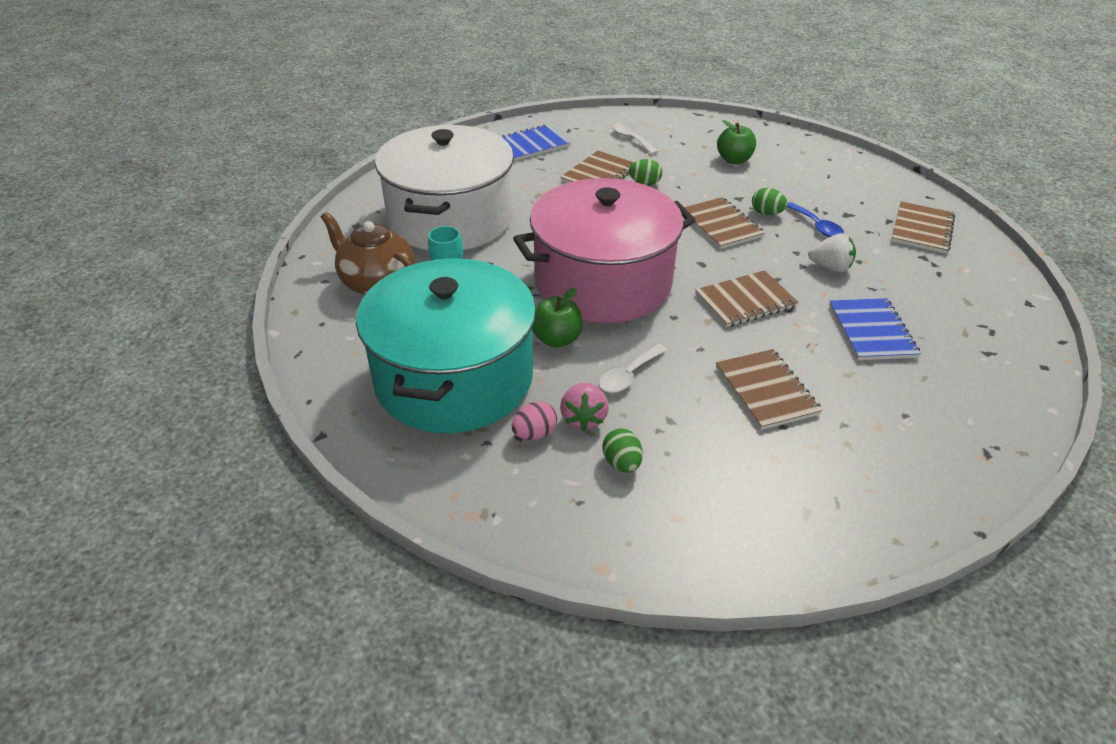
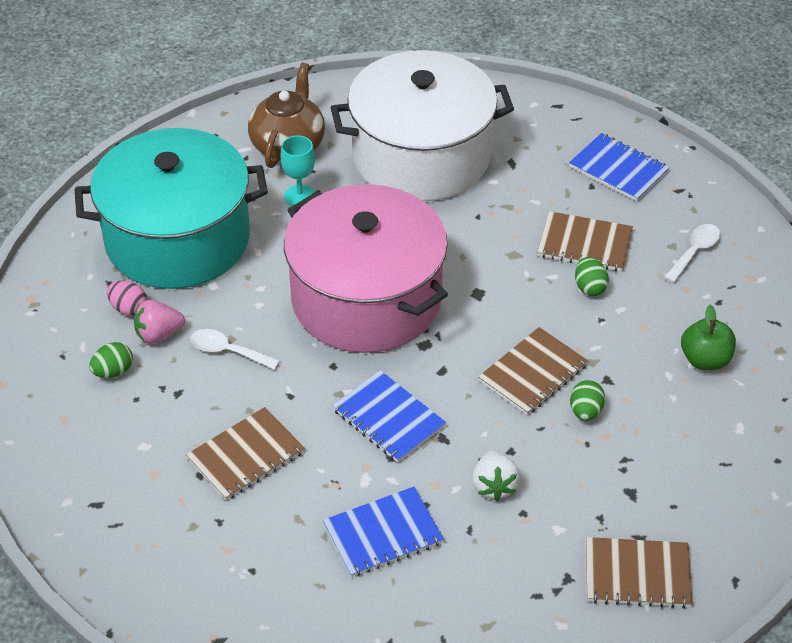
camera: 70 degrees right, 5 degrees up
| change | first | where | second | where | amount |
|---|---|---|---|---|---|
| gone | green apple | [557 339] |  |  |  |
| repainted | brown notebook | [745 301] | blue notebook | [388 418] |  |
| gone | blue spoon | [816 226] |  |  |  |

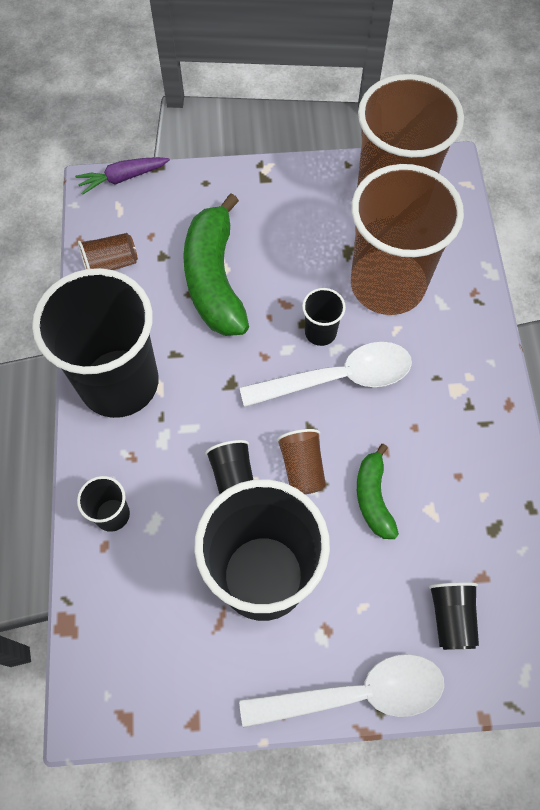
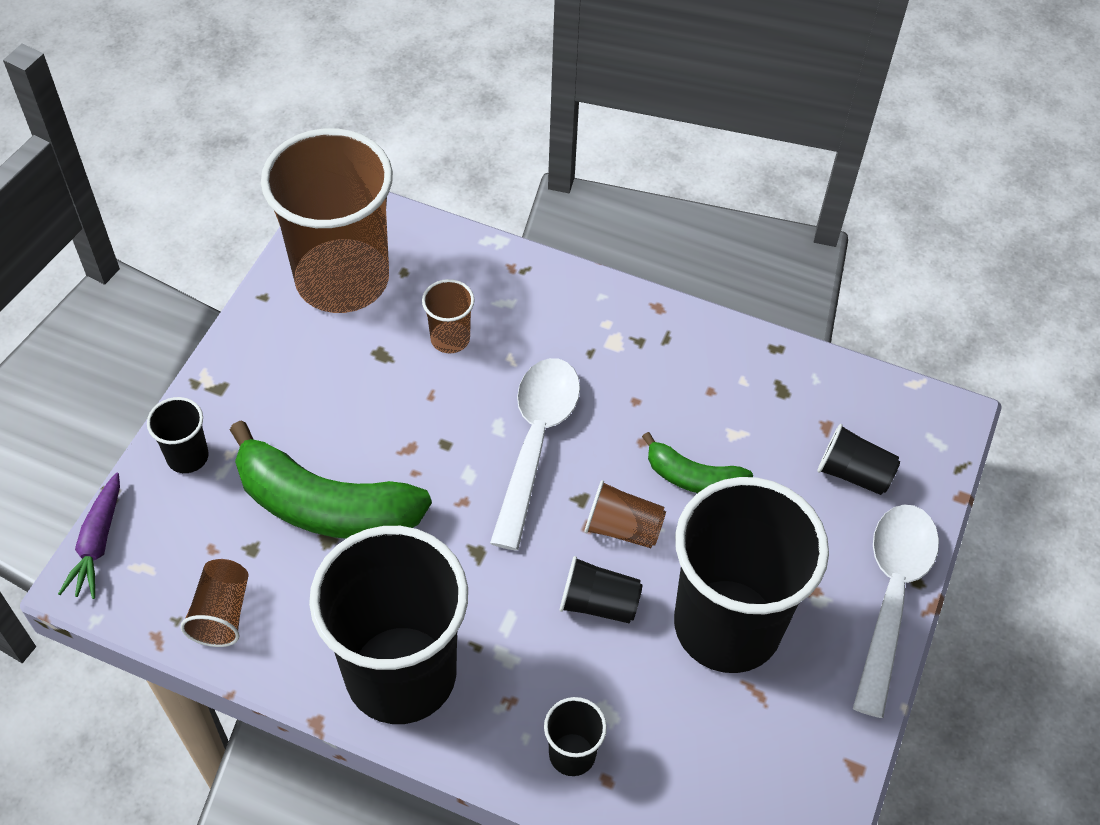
camera: 65 degrees left, 10 degrees down
| change | first | where | second | where | amount |
|---|---|---|---|---|---|
| shifted | black cup | [320 332] |  | [187 456] |  |
| scaled | brown cup | [387 284] |  | [450 338] | x0.41 |

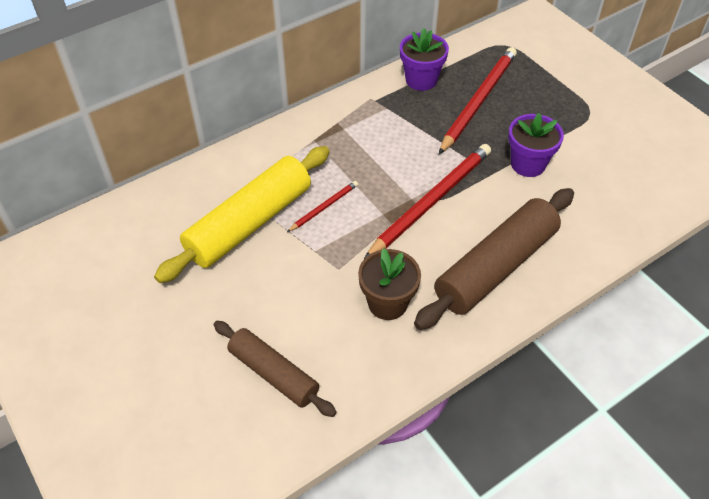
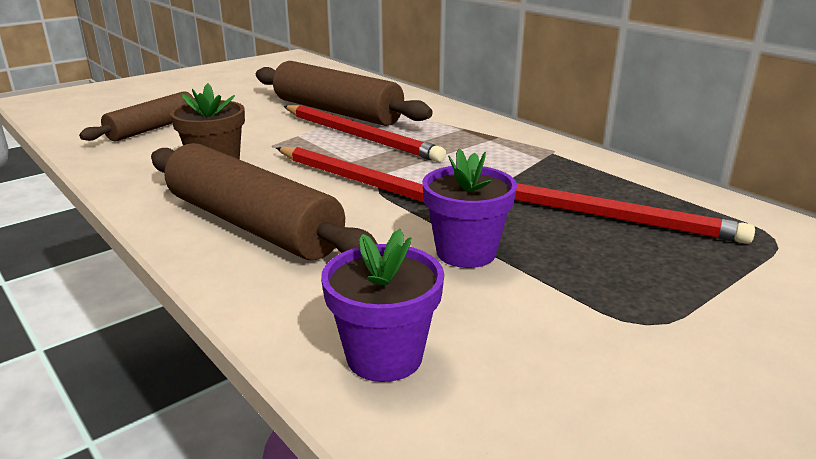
camera: 85 degrees right, 25 degrees down
| change | first | where | second | where | amount |
|---|---|---|---|---|---|
| repainted | yellow rolling pin | [249 223] | brown rolling pin | [337 112] |  |
| scaled | red pencil | [324 207] |  | [360 136] | x2.09 |
| shifted | purple flower pot | [421 80] |  | [384 356] |  |

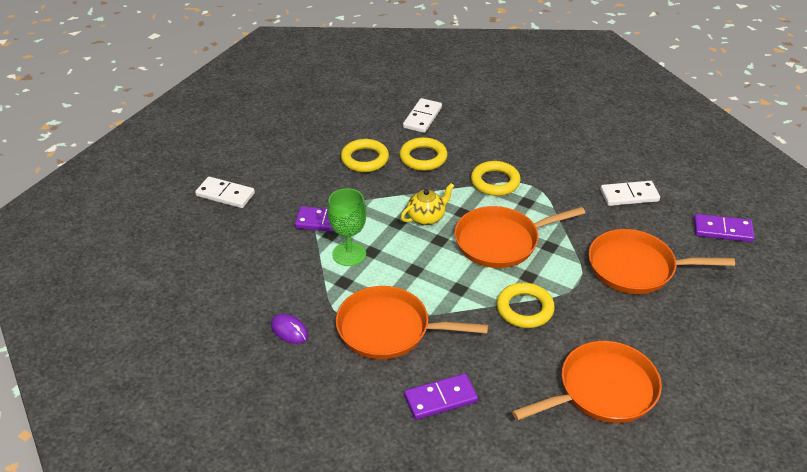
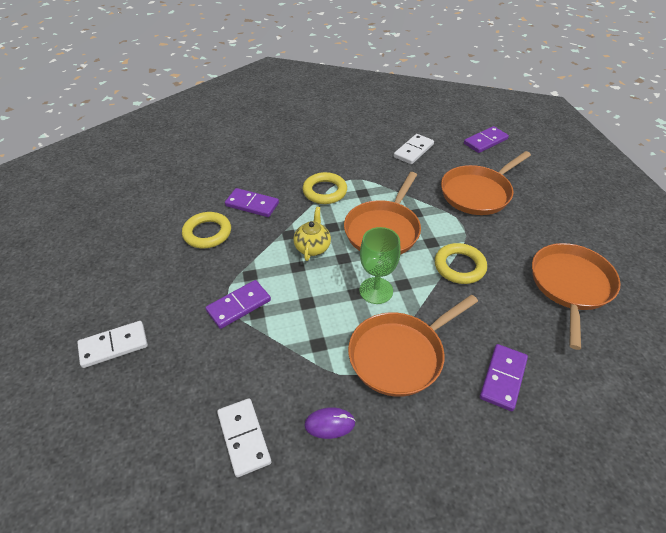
camera: 45 degrees left, 5 degrees up
| change | first | where | second | where | amount |
|---|---|---|---|---|---|
| shifted | green goblet | [349 254] |  | [376 290] |  |
| swapped | yellow ring | [423 157] | purple domino | [252 204] |  |
| shifted | white domino | [422 117] |  | [244 438] |  |

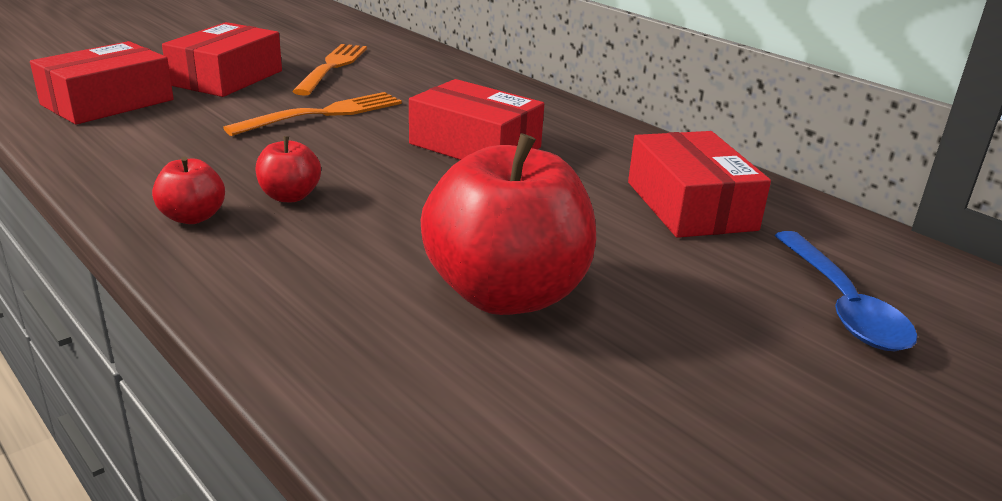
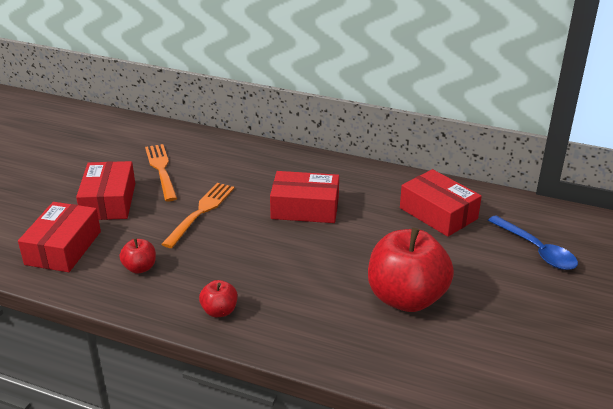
camera: 25 degrees left, 5 degrees up
| change | first | where | second | where | amount |
|---|---|---|---|---|---|
| shifted | red apple | [290 196] |  | [140 268] |  |

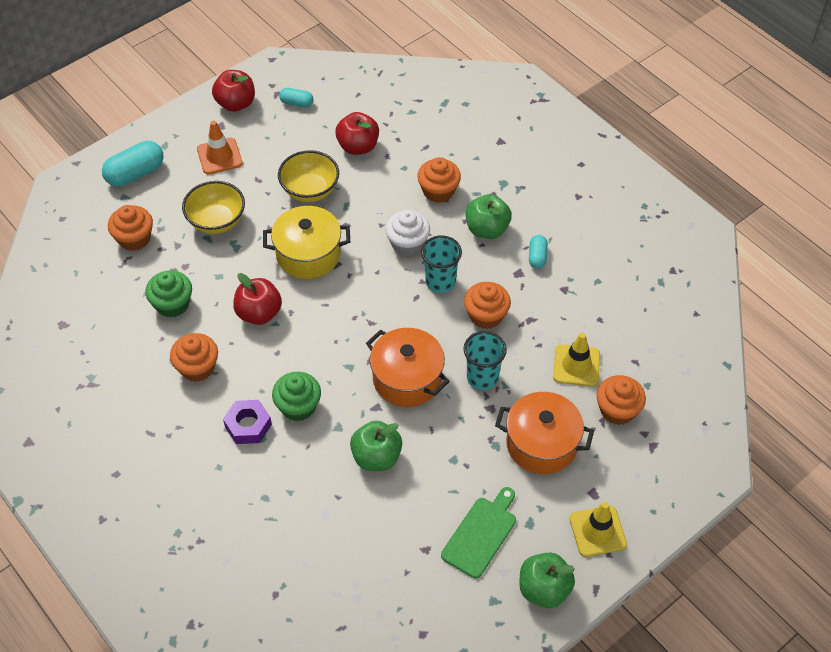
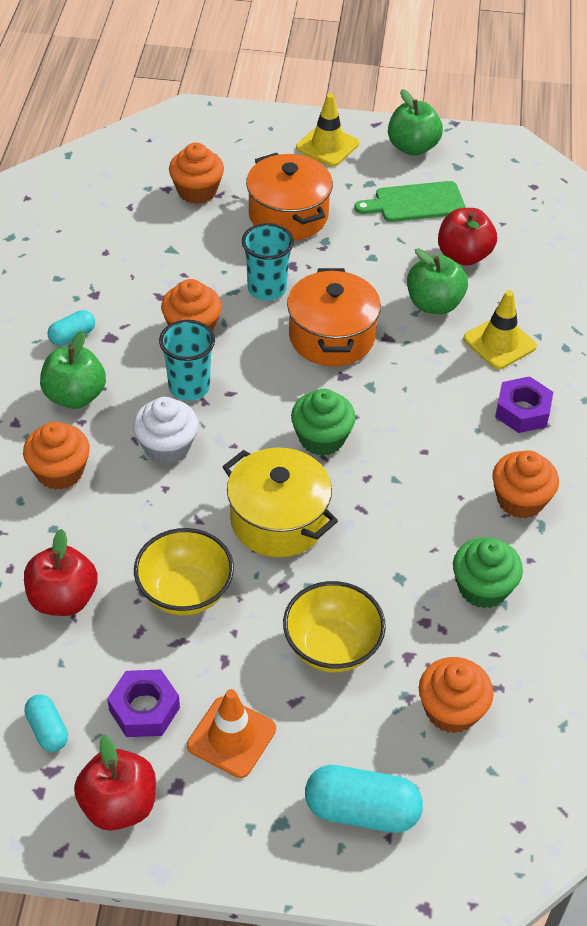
camera: 135 degrees left, 5 degrees down
| change | first | where | second | where | amount |
|---|---|---|---|---|---|
| shifted | red apple | [259 313] |  | [463 255] |  |
| shifted | green cupcake | [298 406] |  | [321 438] |  |
| shifted | yellow traffic cone | [576 365] |  | [499 343] |  |
| new |  |  | purple nut | [144 709] |  |

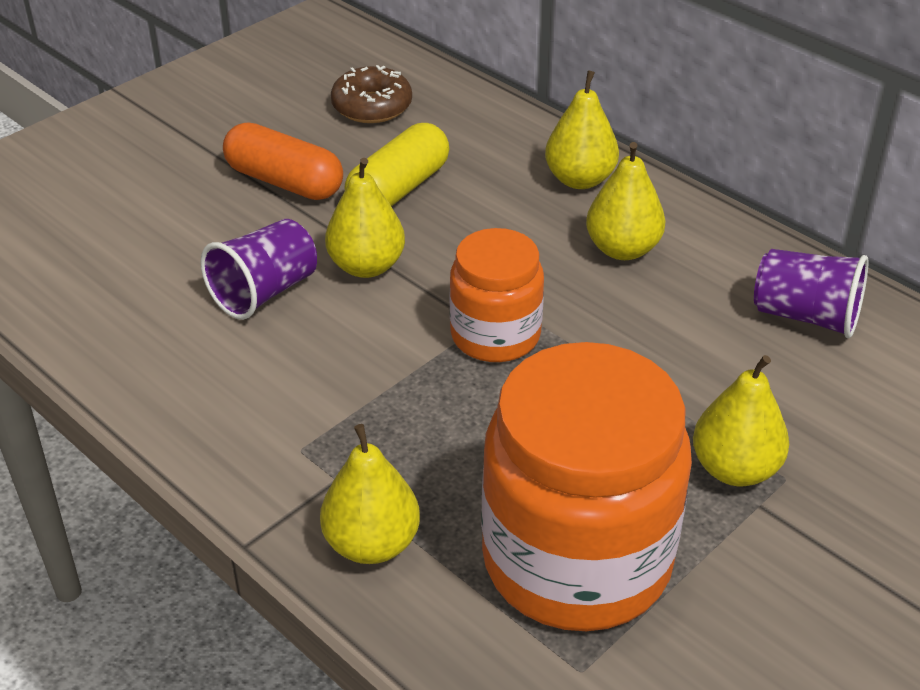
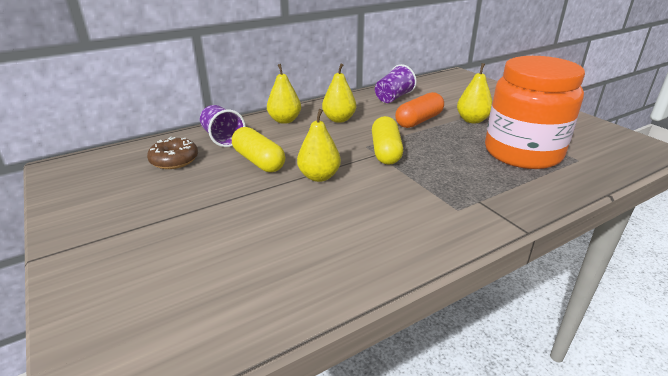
camera: 75 degrees left, 10 degrees down
| change | first | where | second | where | amount |
|---|---|---|---|---|---|
| shifted | purple cup | [264 292] |  | [222 138] |  |
| shifted | orange capsule | [284 182] |  | [419 121] |  |
| gone | yellow pear | [372 543] |  |  |  |
| swapped | orange jar | [495 335] | yellow capsule | [386 151] |  |

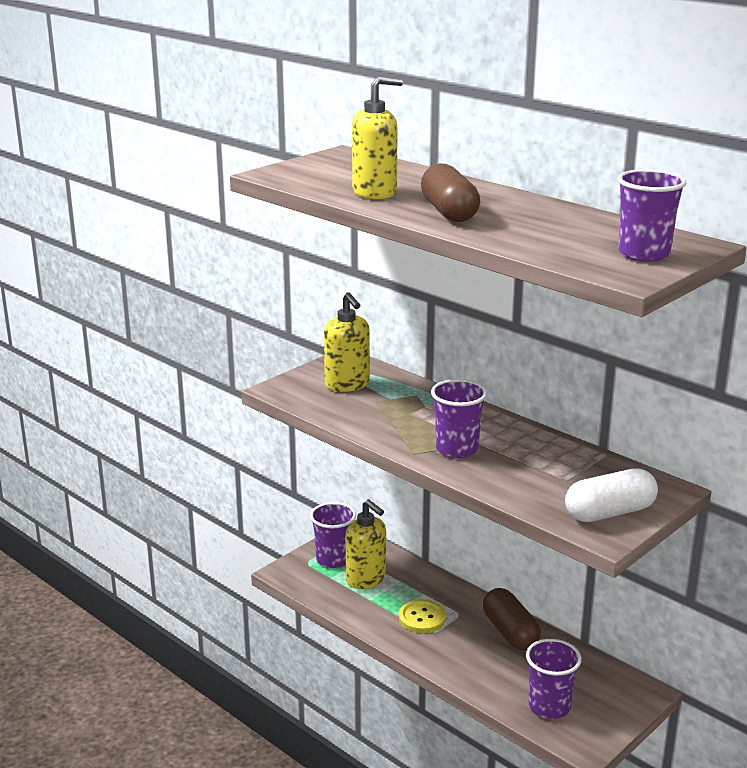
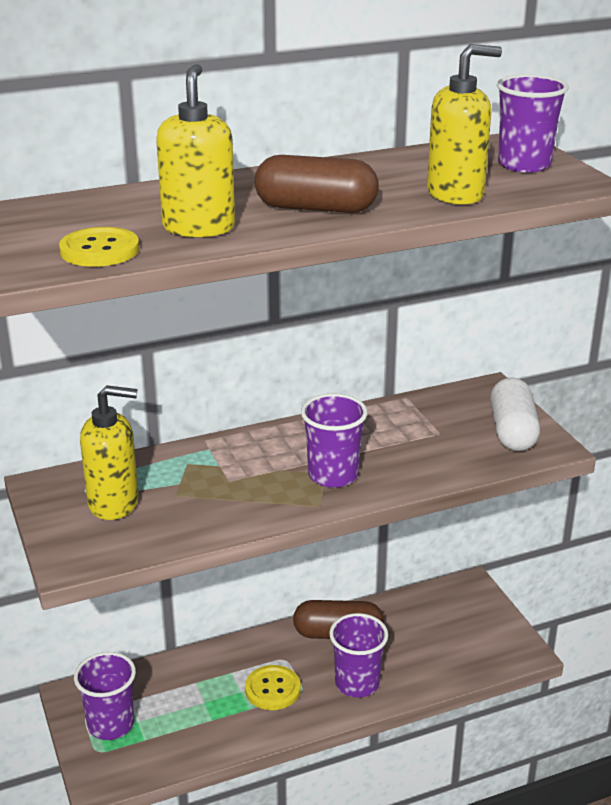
camera: 65 degrees left, 5 degrees up
| change | first | where | second | where | amount |
|---|---|---|---|---|---|
| shifted | yellow soap dispenser | [366 579] |  | [456 194] |  |
| shifted | purple cup | [549 706] |  | [357 683] |  |
| new |  |  | yellow button | [99 250] |  |

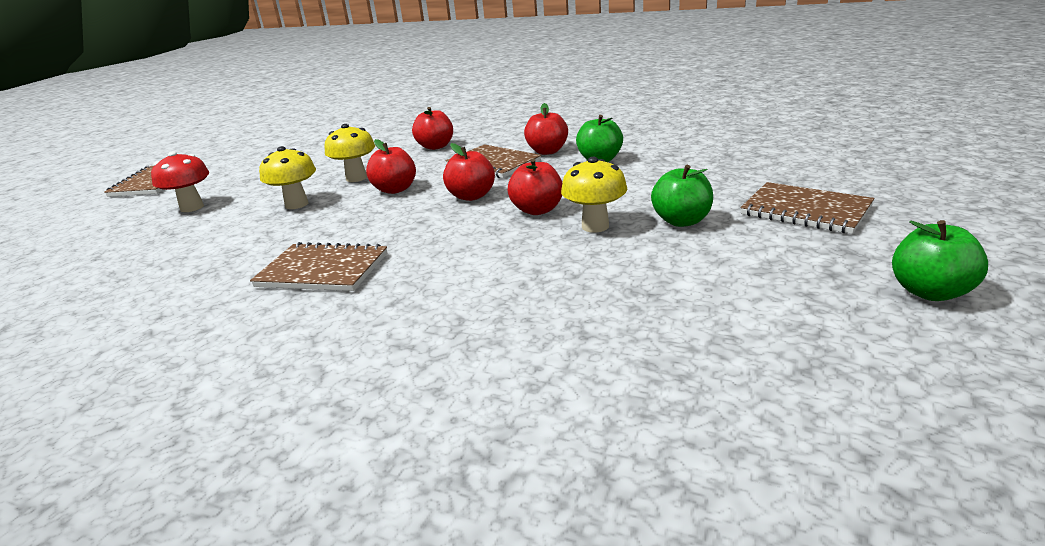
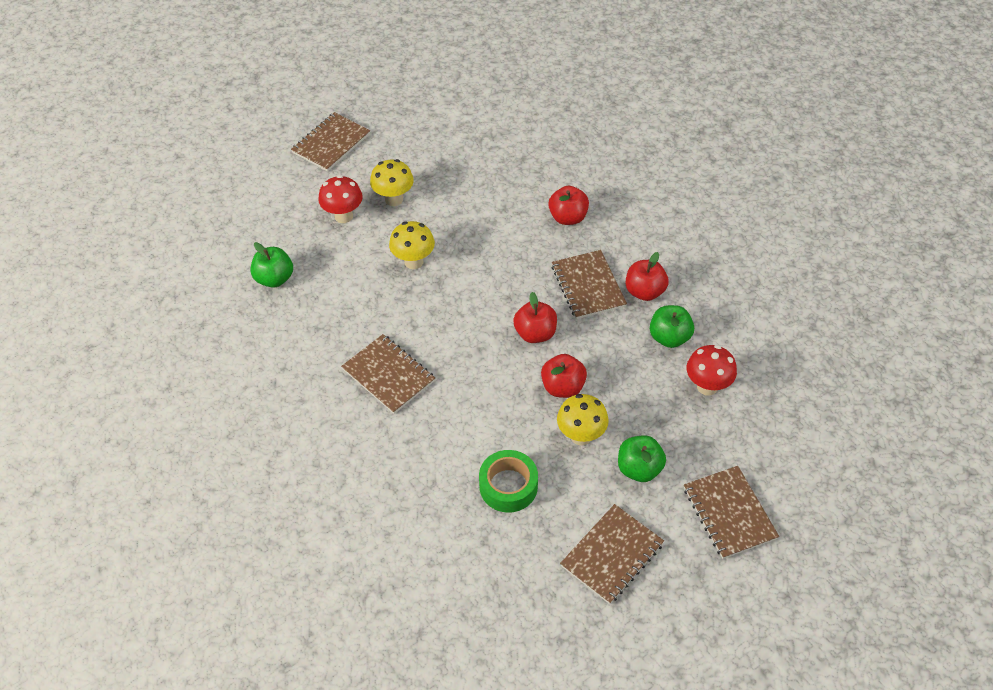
camera: 30 degrees right, 25 degrees up
| change | first | where | second | where | amount |
|---|---|---|---|---|---|
| shifted | yellow mushroom | [356 178] |  | [394 199] |  |
| gone | red apple | [395 189] |  |  |  |
| shifted | green apple | [930 292] |  | [274 279] |  |
| new |  |  | green tape | [508 486] |  |
| new |  |  | brown notebook | [612 555] |  |
| new |  |  | red mushroom | [707 386] |  |

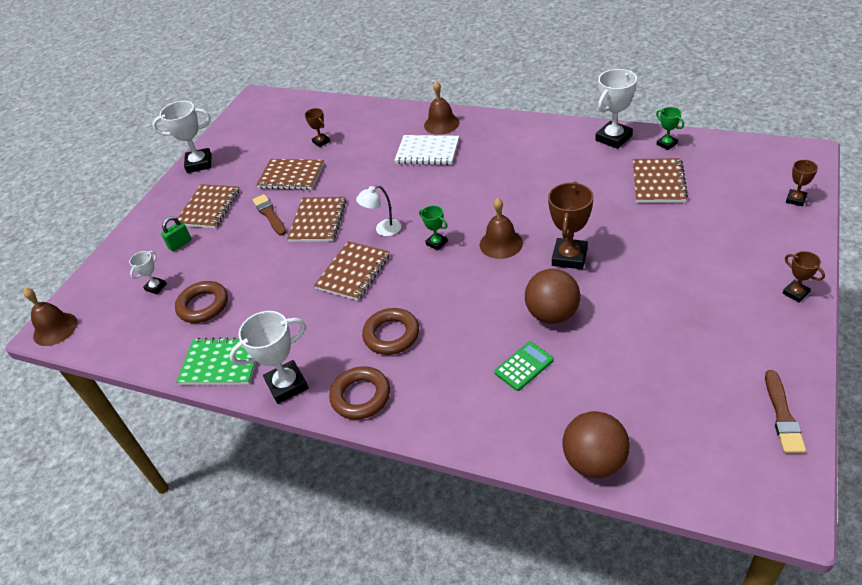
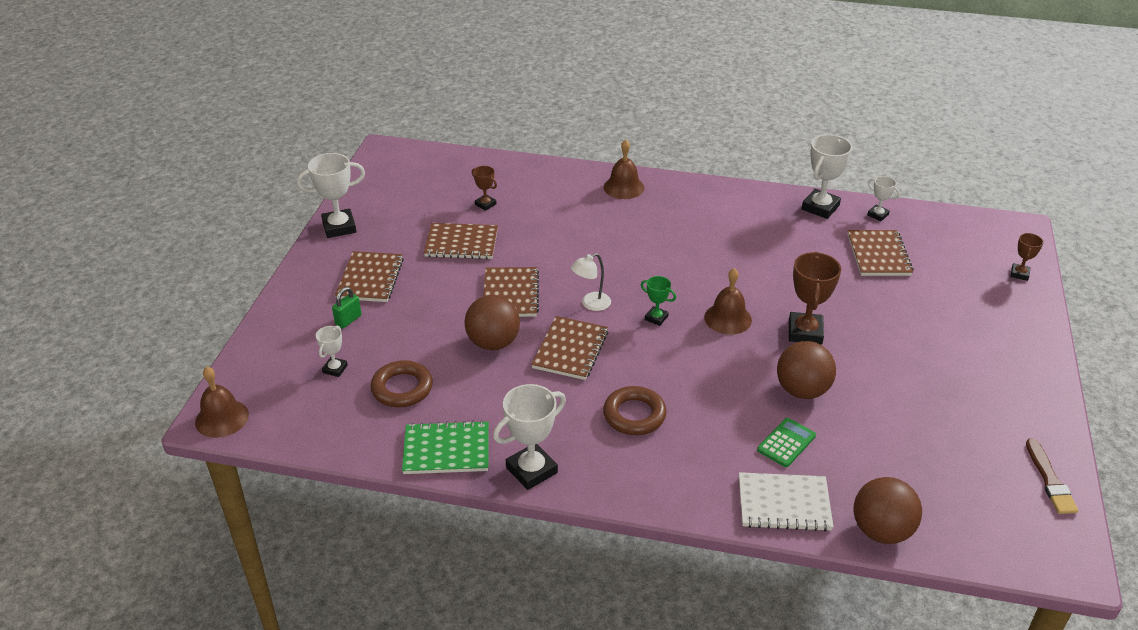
camera: 15 degrees left, 5 degrees down
| change | first | where | second | where | amount |
|---|---|---|---|---|---|
| gone | brown brush | [269 214] |  |  |  |
| gone | brown ring | [361 396] |  |  |  |
| shifted | white notebook | [427 151] |  | [784 503] |  |
| repainted | green trophy | [666 144] | white trophy | [878 215] |  |
| gone | brown trophy | [795 293] |  |  |  |
| new |  |  | brown ball | [493 343] |  |

